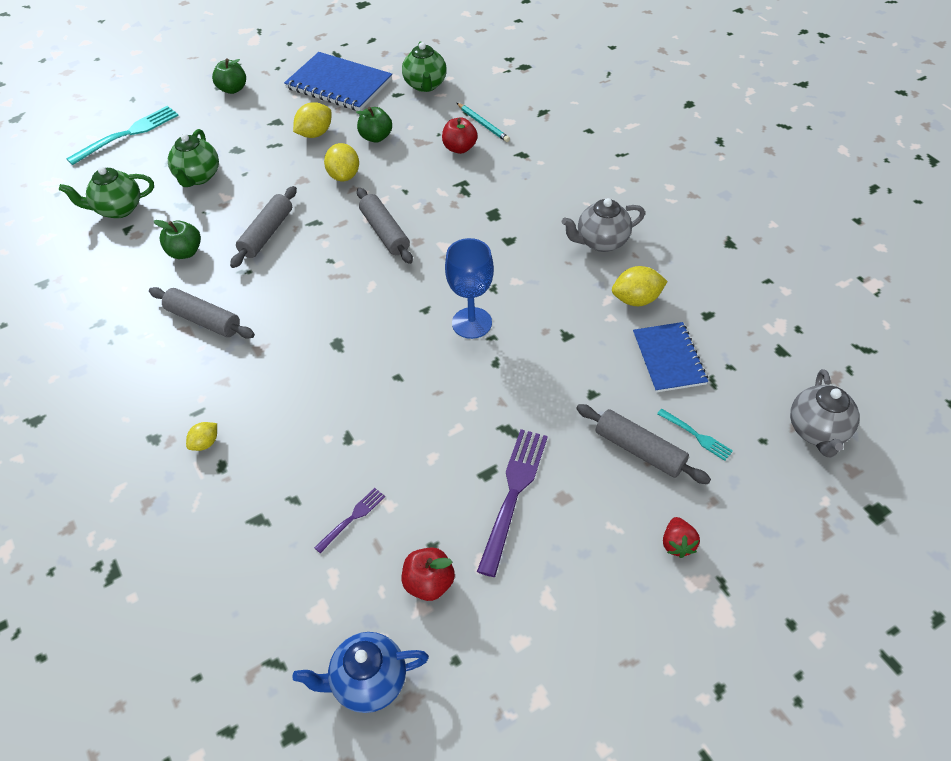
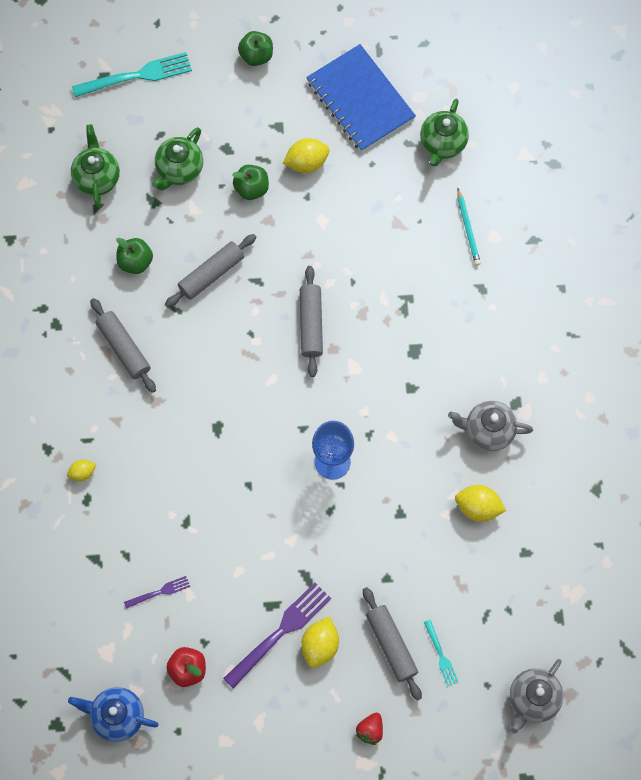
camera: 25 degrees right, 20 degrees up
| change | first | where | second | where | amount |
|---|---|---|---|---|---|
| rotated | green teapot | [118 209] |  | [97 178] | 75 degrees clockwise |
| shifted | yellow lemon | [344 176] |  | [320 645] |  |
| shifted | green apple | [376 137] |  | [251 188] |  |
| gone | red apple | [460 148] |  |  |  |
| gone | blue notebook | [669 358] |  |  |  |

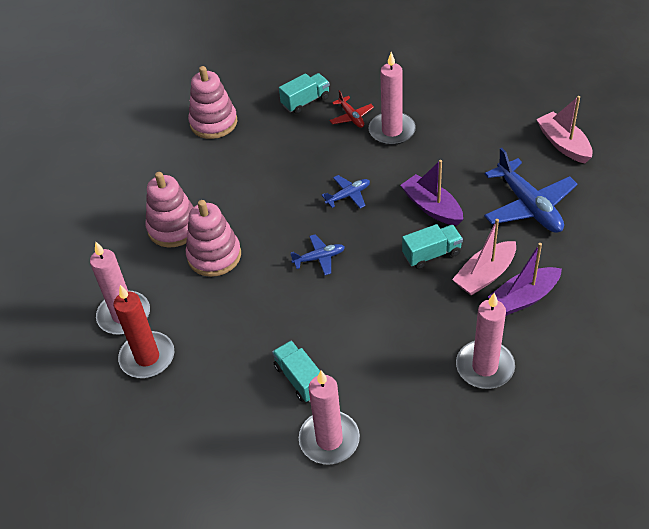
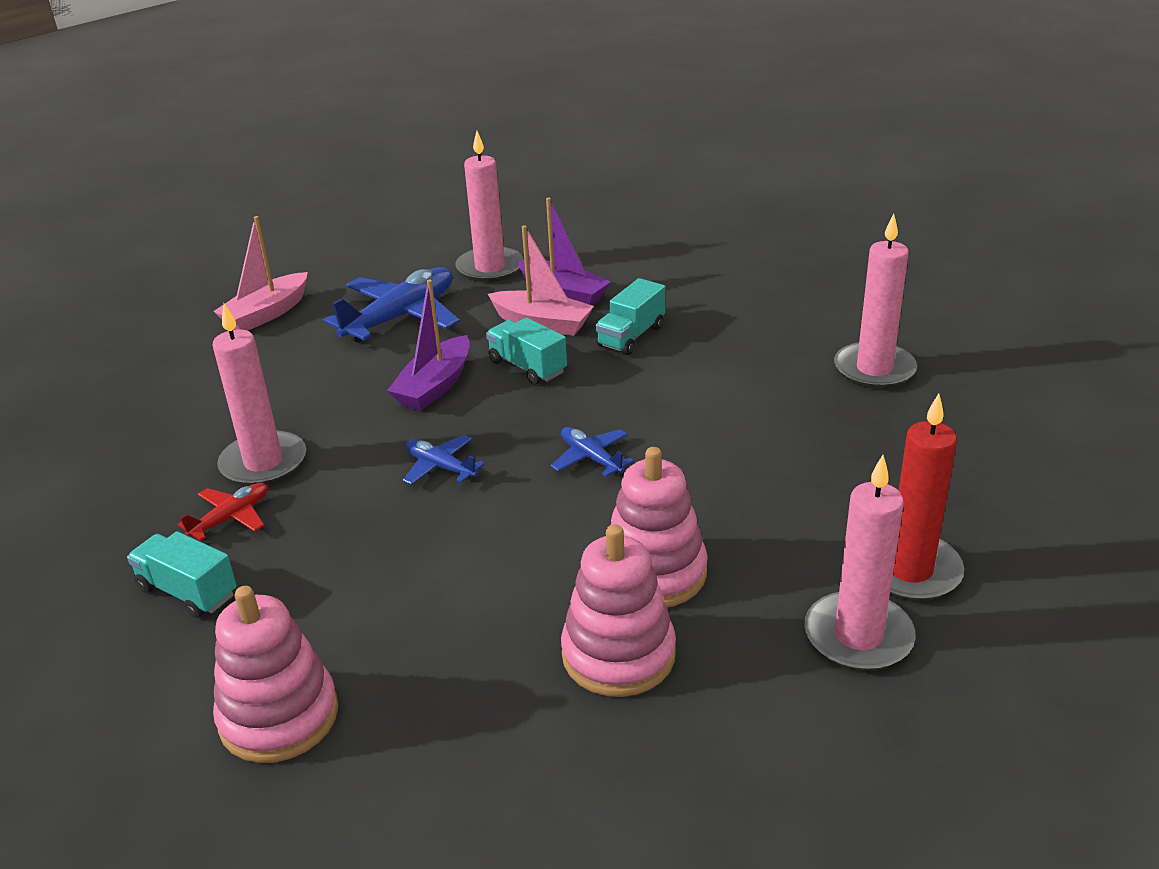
camera: 115 degrees left, 15 degrees down
| change | first | where | second | where | amount |
|---|---|---|---|---|---|
| shifted | turquoise truck | [300 379] |  | [631 336] |  |
| shifted | pink candle | [485 367] |  | [490 268] |  |

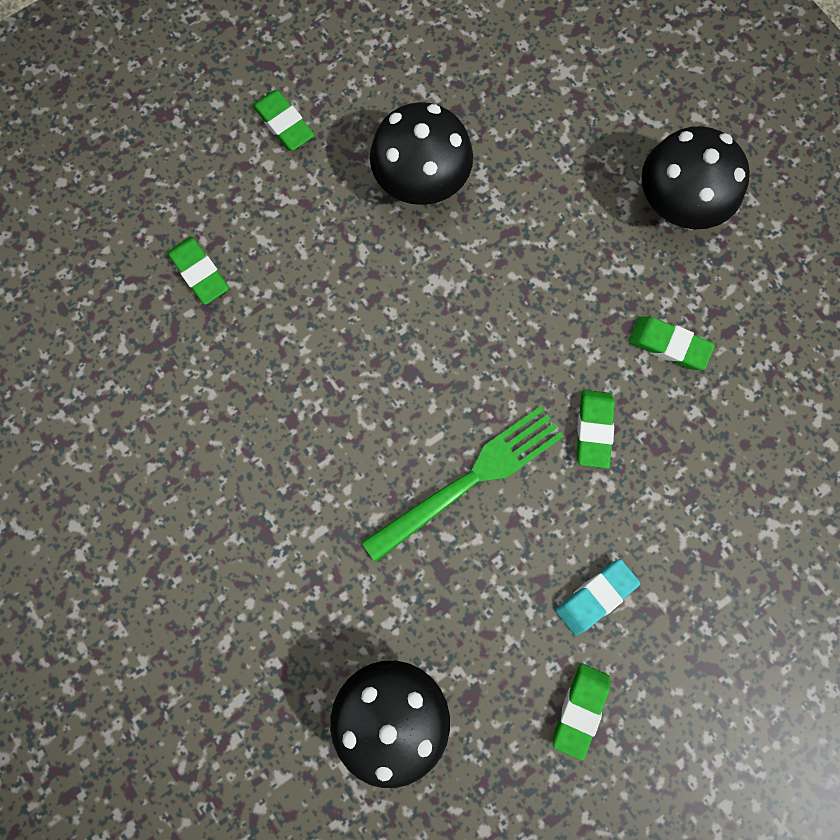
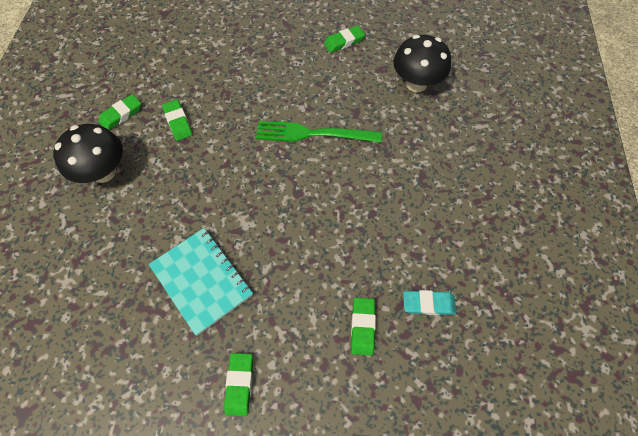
camera: 140 degrees left, 15 degrees down
| change | first | where | second | where | amount |
|---|---|---|---|---|---|
| swapped | black mushroom | [421 182] | turquoise notebook | [201 280] |  |
| shifted | turquoise eraser | [595 596] |  | [428 304] |  |
| shifted | green eraser | [593 429] |  | [121 115] |  |

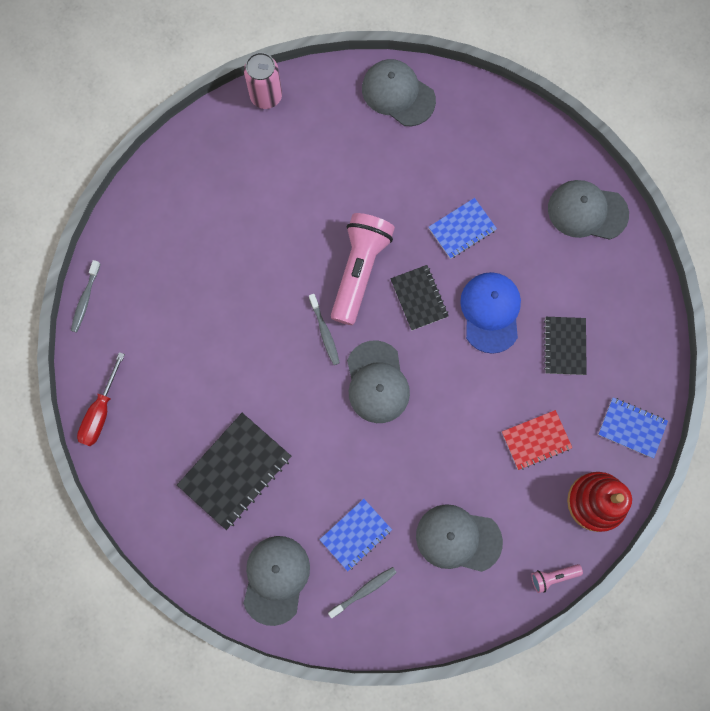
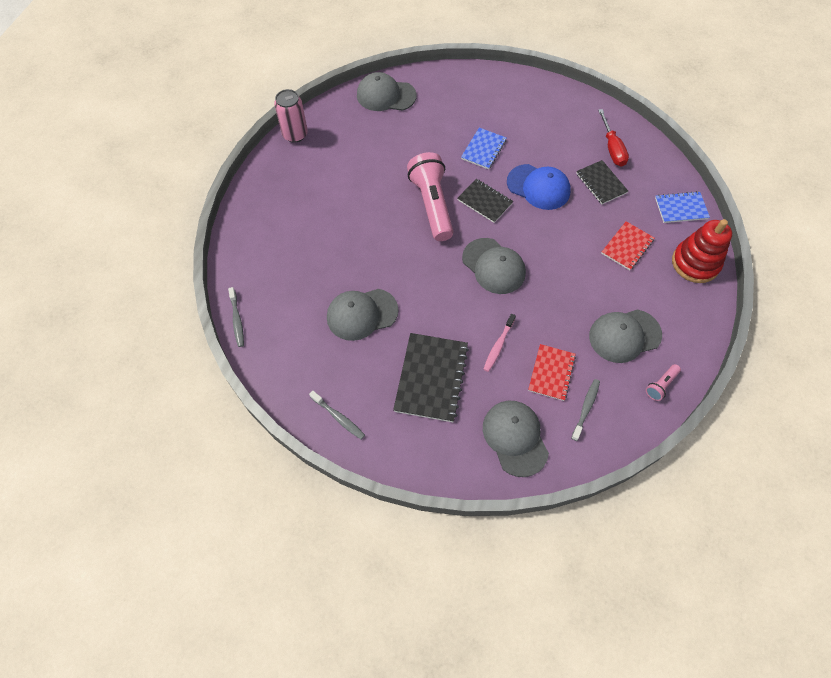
camera: 30 degrees left, 15 degrees down
| change | first | where | second | where | amount |
|---|---|---|---|---|---|
| shifted | red screwdriver | [101 412] |  | [612 148] |  |
| shifted | grey toothbrush | [324 332] |  | [338 417] |  |
| repainted | blue notebook | [355 534] | red notebook | [551 373] |  |
| rotated | blue cap | [490 312] |  | [538 187] | 150 degrees clockwise |
| shifted | pink flashlight | [553 576] |  | [661 385] |  |
| shifted | grey cap | [587 211] |  | [362 314] |  |
| new |  |  | pink toothbrush | [498 345] |  |

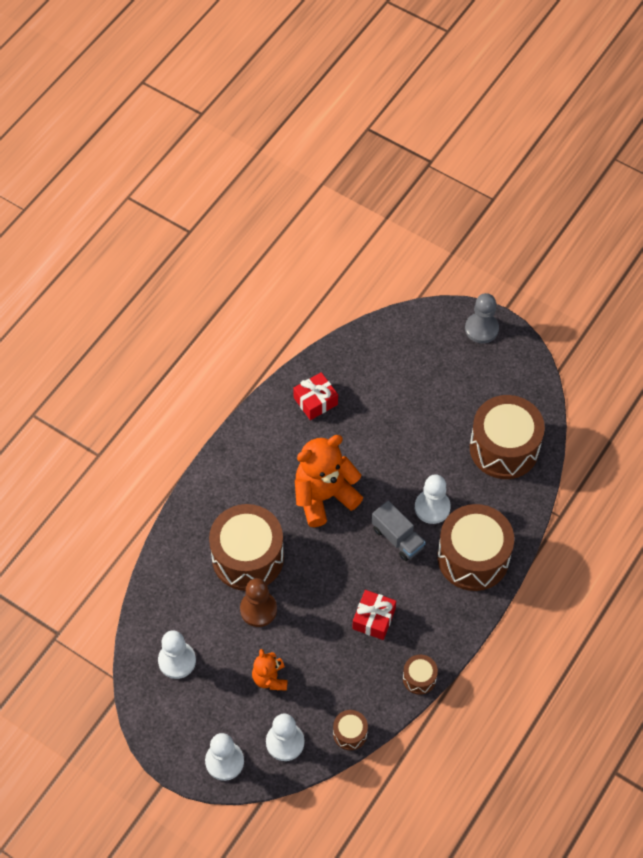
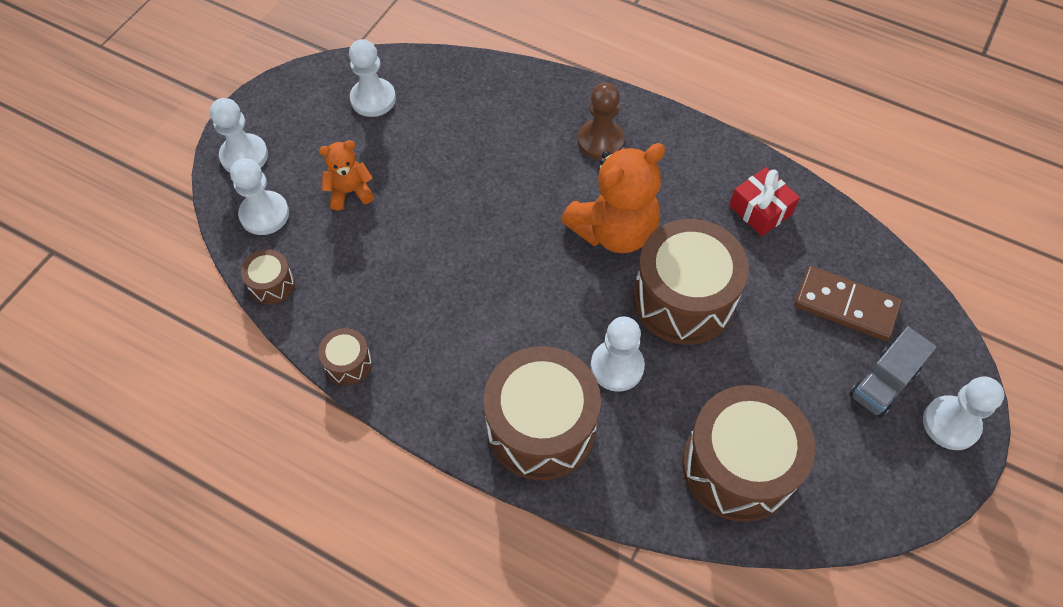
camera: 85 degrees right, 0 degrees up
| change | first | where | second | where | amount |
|---|---|---|---|---|---|
| shifted | brown drum | [248 557] |  | [683 299] |  |
| shifted | brown pawn | [258 609] |  | [600 141] |  |
| rotated | orange teddy bear | [324 496] |  | [614 230] | 90 degrees clockwise |
| gone | red gift | [374 619] |  |  |  |
| shifted | grey truck | [397 538] |  | [883 382] |  |
| repainted | grey pawn | [481 329] | white pawn | [950 424] |  |
| new |  |  | brown domino | [845 305] |  |

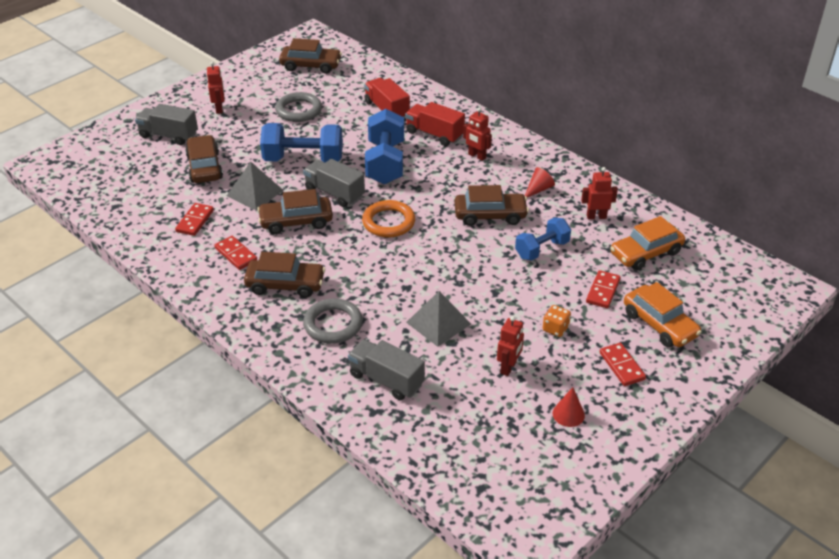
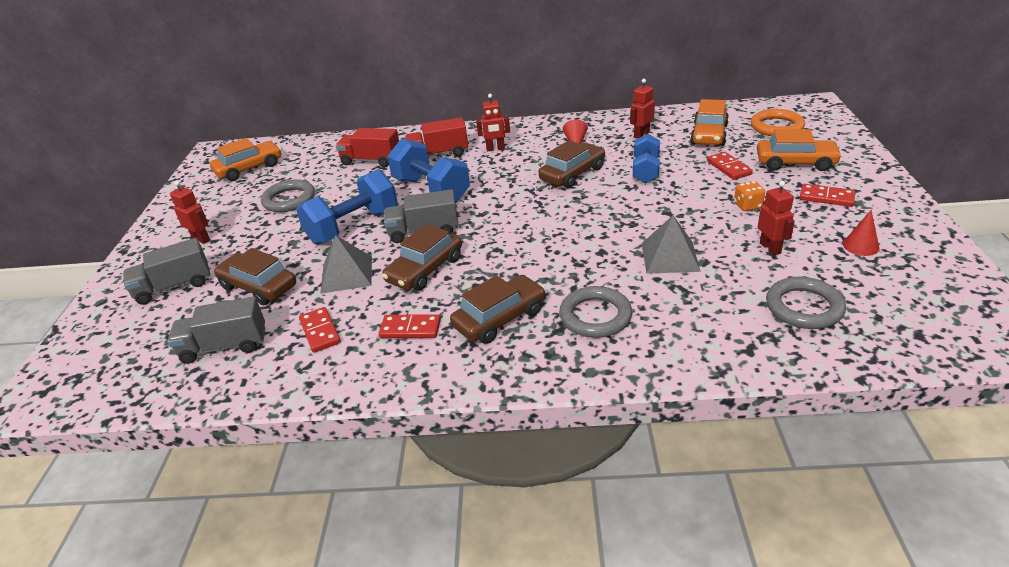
camera: 40 degrees left, 5 degrees down
| change | first | where | second | where | amount |
|---|---|---|---|---|---|
| repainted | brown car | [311 65] | orange car | [249 168] |  |
| shifted | grey truck | [386 380] |  | [224 346] |  |
| shifted | orange ring | [388 222] |  | [776 127] |  |
| new |  |  | grey ring | [804 307] |  |

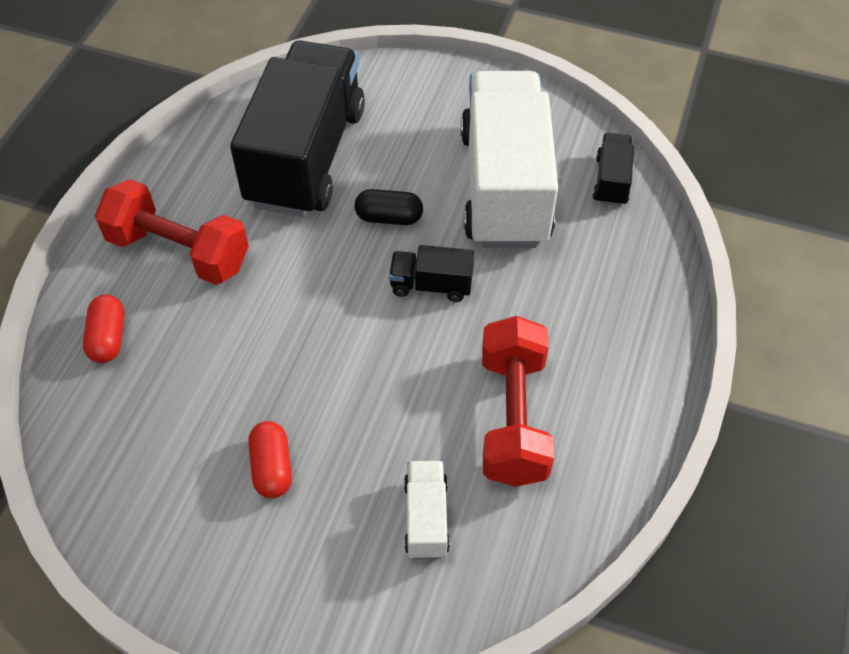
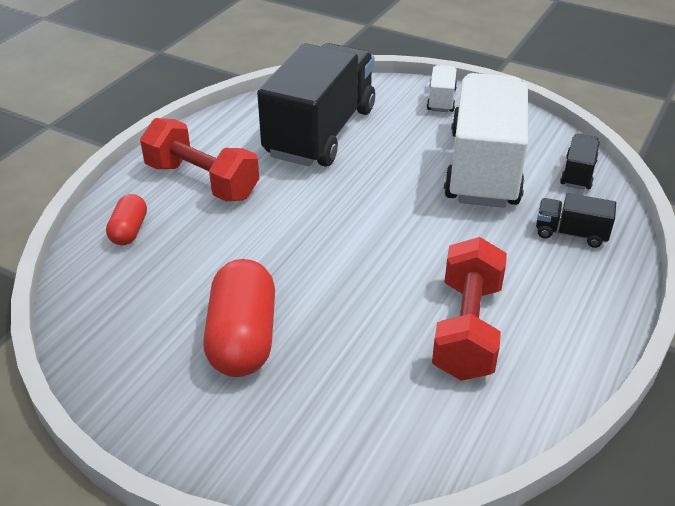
camera: 10 degrees right, 15 degrees down
| change | first | where | second | where | amount |
|---|---|---|---|---|---|
| scaled | red capsule | [272 467] |  | [243 338] | x1.85 |
| gone | black capsule | [389 217] |  |  |  |
| shifted | black truck | [431 285] |  | [571 233] |  |
| shifted | white truck | [426 518] |  | [441 100] |  |

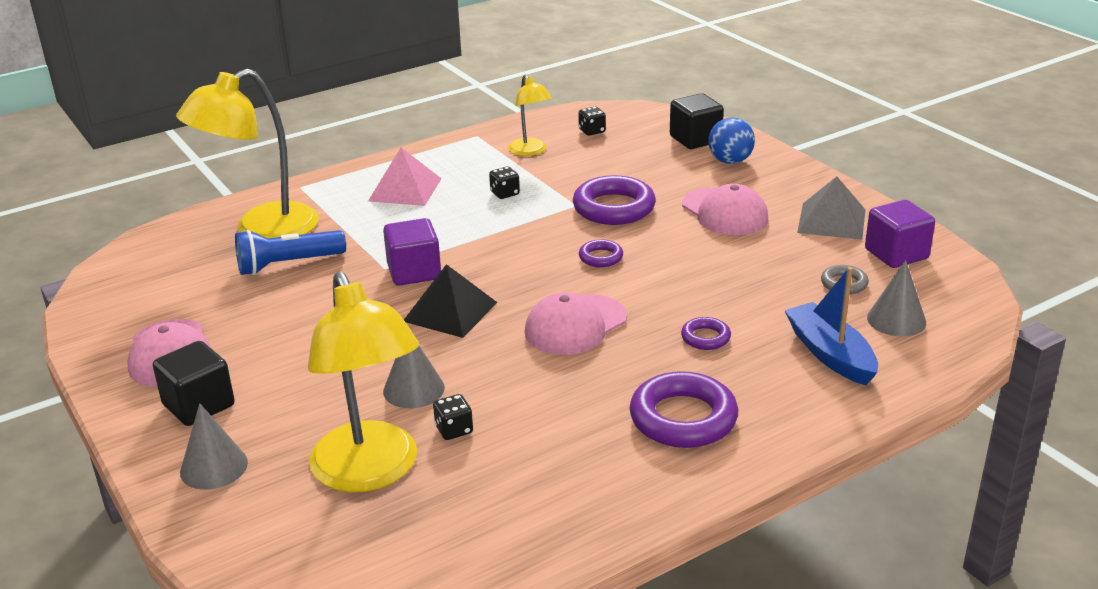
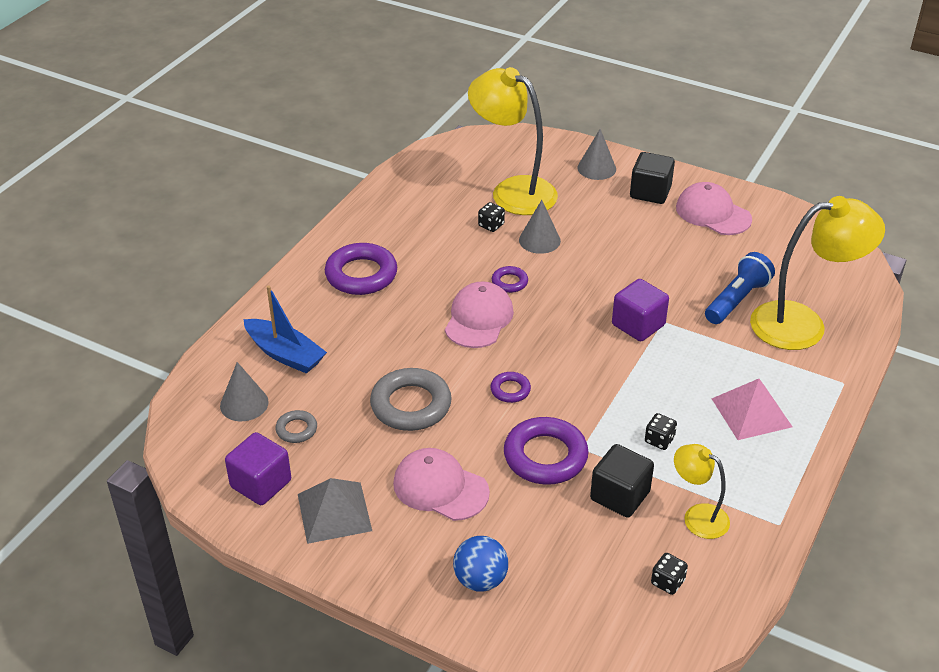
camera: 150 degrees right, 10 degrees up
| change | first | where | second | where | amount |
|---|---|---|---|---|---|
| rotated | yellow lamp | [261 230] |  | [803 324] | 60 degrees clockwise |
| gone | black pyramid | [450 311] |  |  |  |
| shifted | black cube | [695 139] |  | [620 496] |  |
| shifted | purple ring | [705 338] |  | [509 282] |  |
| new |  |  | grey ring | [411 405] |  |

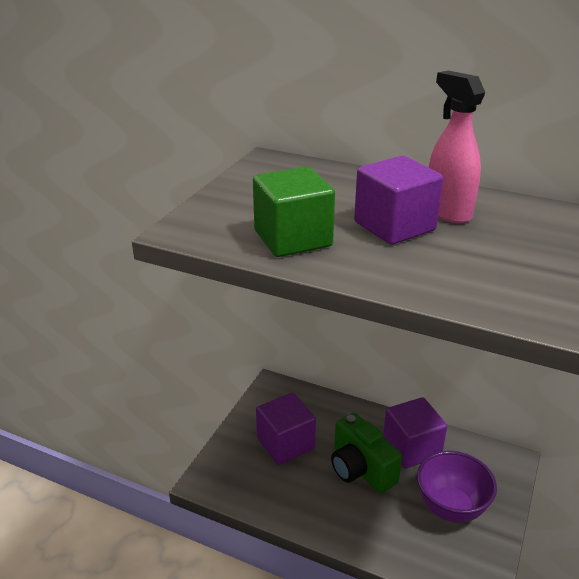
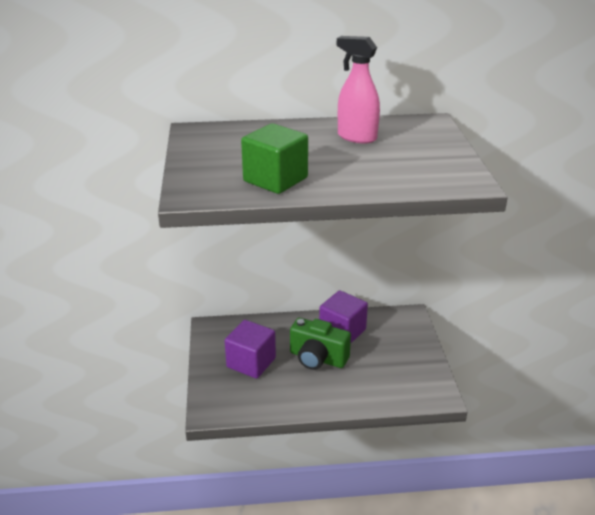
camera: 30 degrees left, 0 degrees up
| change | first | where | second | where | amount |
|---|---|---|---|---|---|
| gone | purple cube | [394 226] |  |  |  |
| gone | purple bowl | [450 508] |  |  |  |

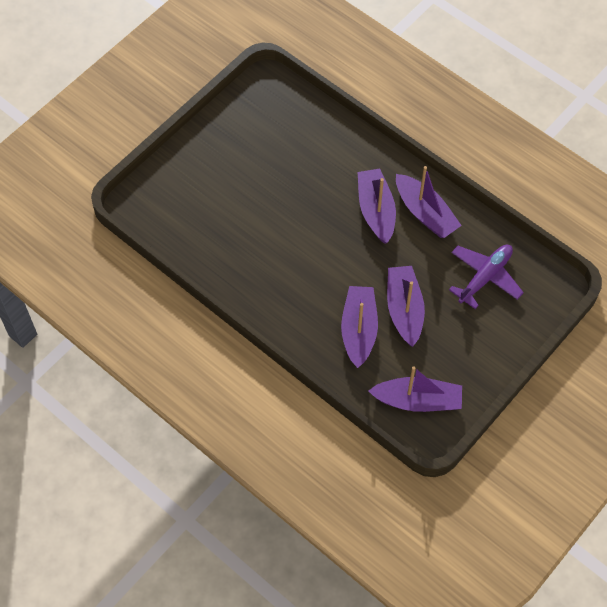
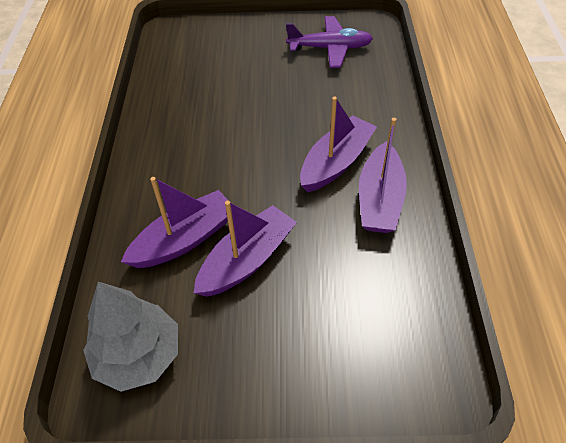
camera: 50 degrees right, 10 degrees down
| change | first | where | second | where | amount |
|---|---|---|---|---|---|
| swapped | purple boat | [418 401] | grey tree | [138 355] |  |
| shifted | purple plane | [485 277] |  | [330 48] |  |

